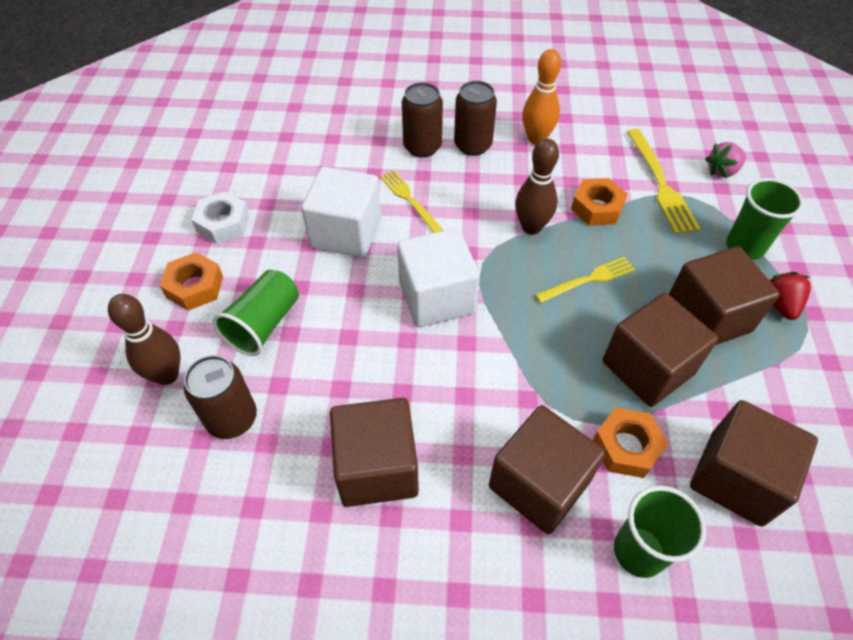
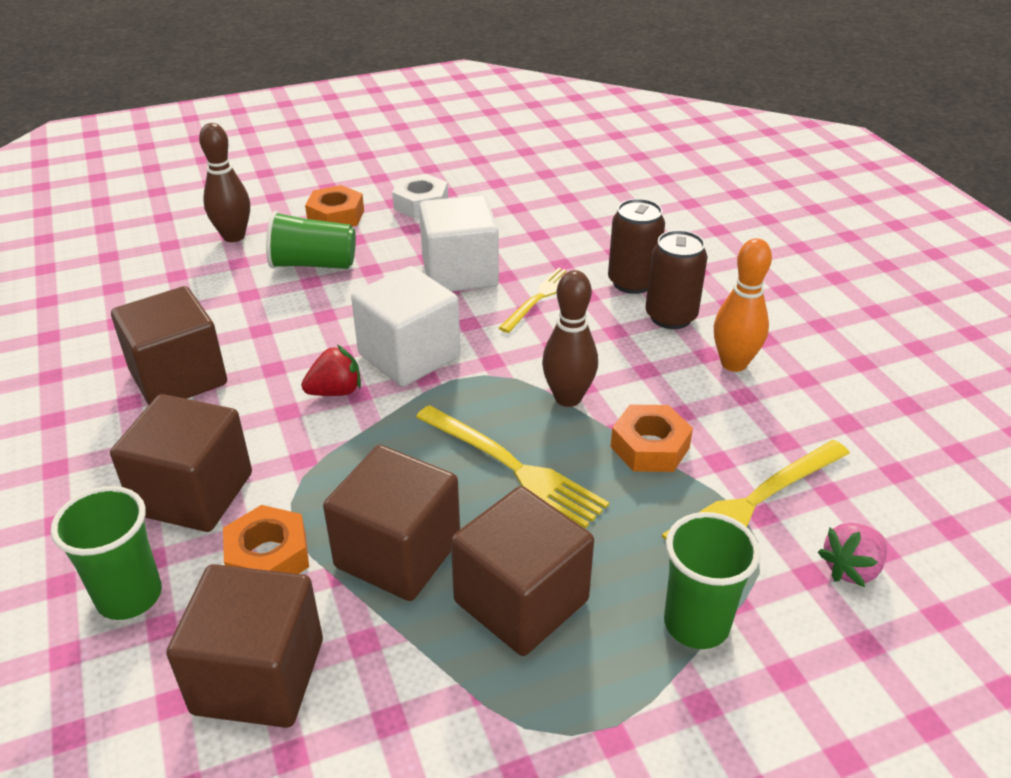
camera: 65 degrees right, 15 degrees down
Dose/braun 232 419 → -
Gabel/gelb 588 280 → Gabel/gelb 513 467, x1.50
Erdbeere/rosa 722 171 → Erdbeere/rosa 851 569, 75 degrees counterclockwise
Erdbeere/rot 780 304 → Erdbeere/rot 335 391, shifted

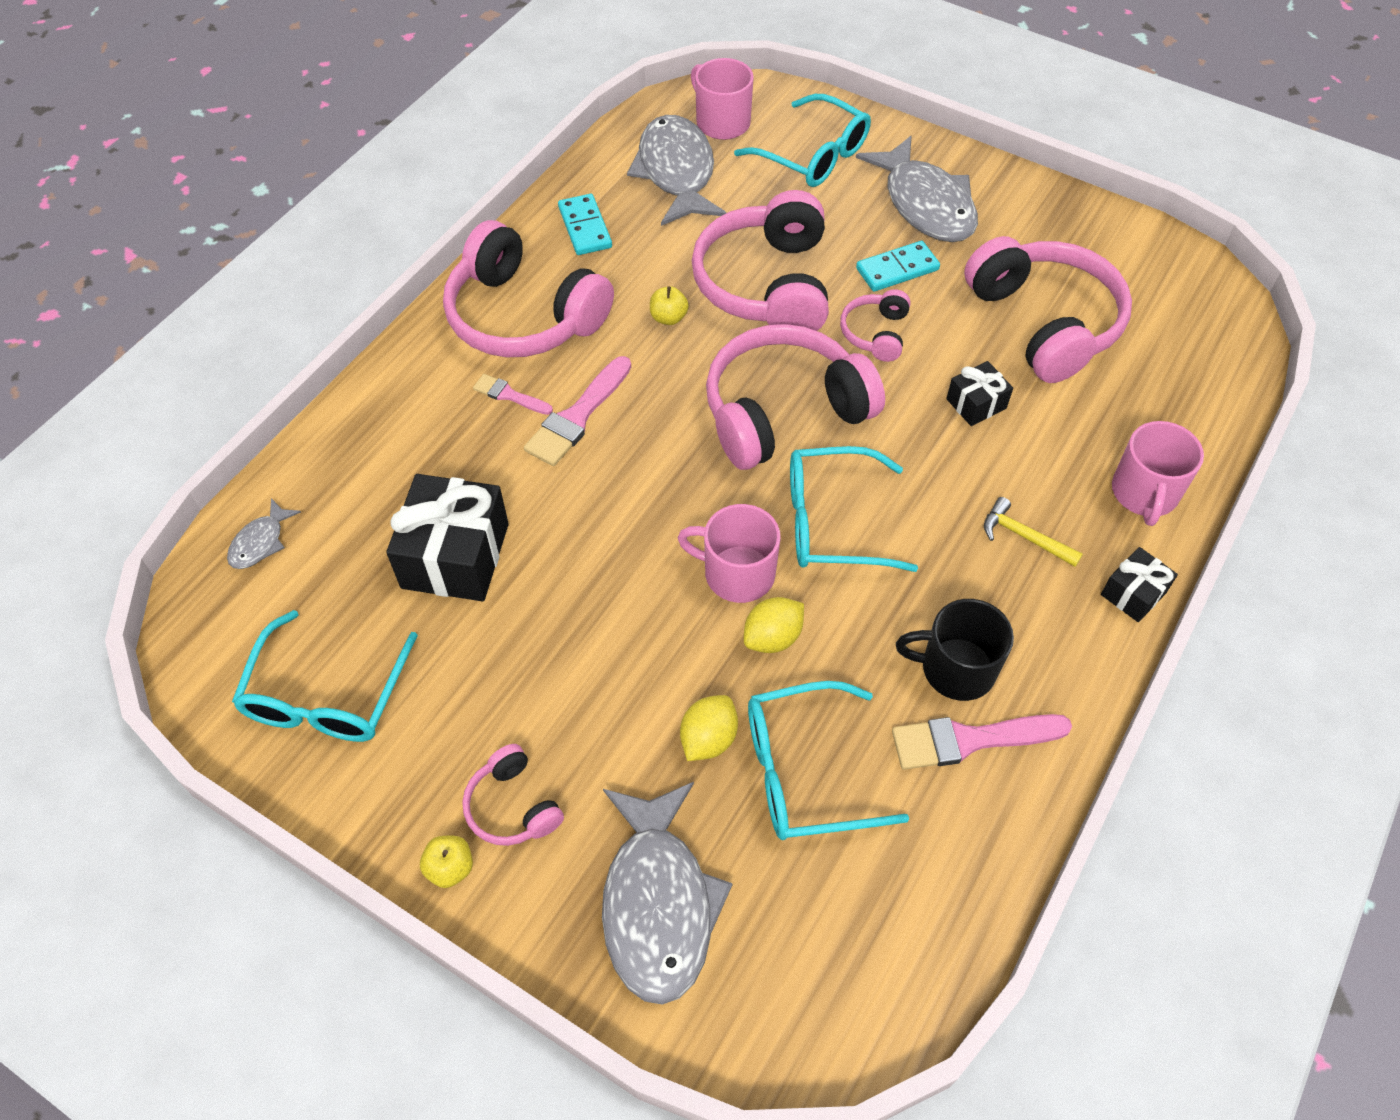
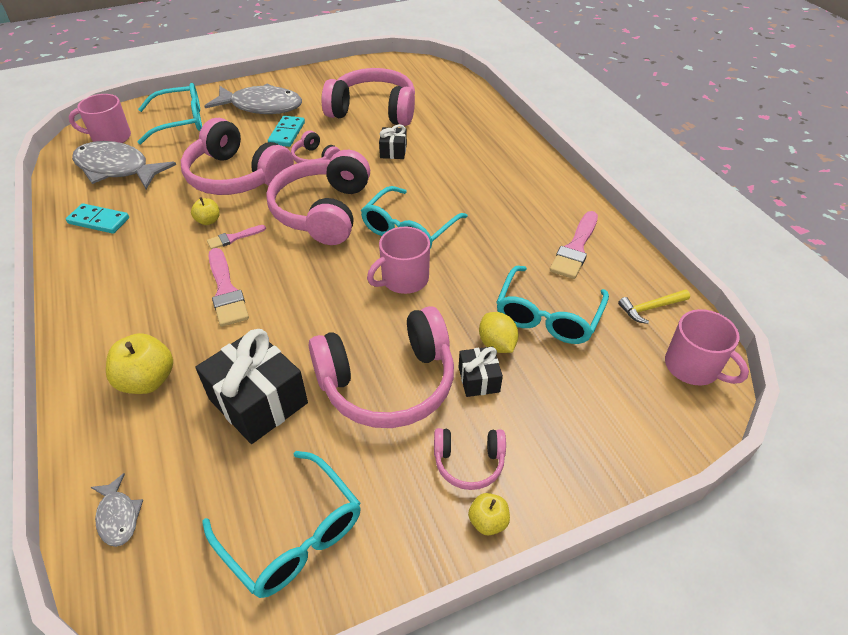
camera: 55 degrees left, 10 degrees down
Kopfhörer/rosa 524 316 → Kopfhörer/rosa 388 382, shifted
Pinsel/rosa 509 395 → Pinsel/rosa 233 238, shifted
Fisch/grau 658 903 → -
Zitrone/gelb 772 637 → -
Tasse/schwarz 956 669 → -
Hammer/gelb 1024 536 → Hammer/gelb 650 308, shifted
Geschenk/schwarz 1133 593 → Geschenk/schwarz 479 379, shifted
Tasse/rosa 1144 493 → Tasse/rosa 693 367, shifted
- → Apfel/gelb 147 380

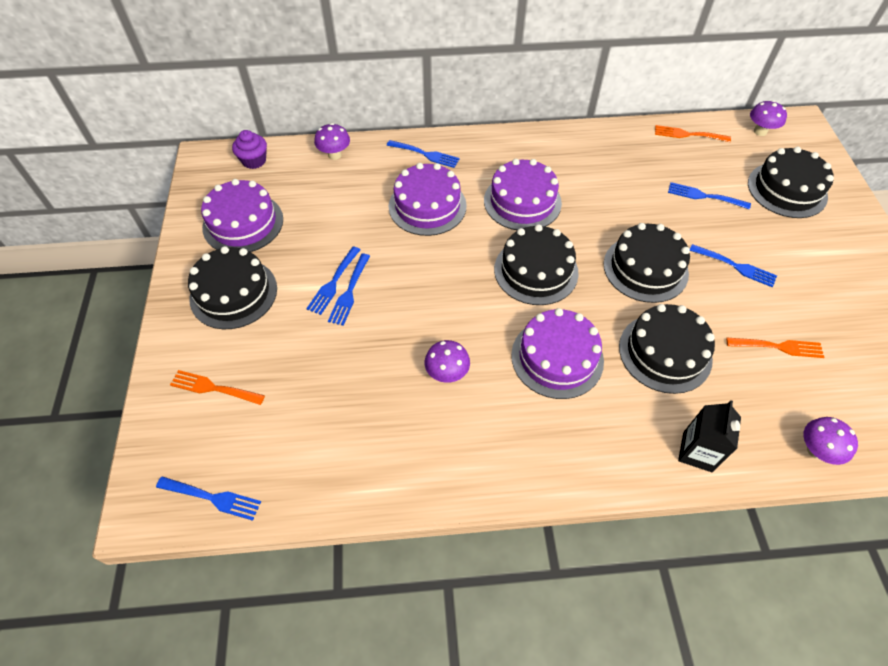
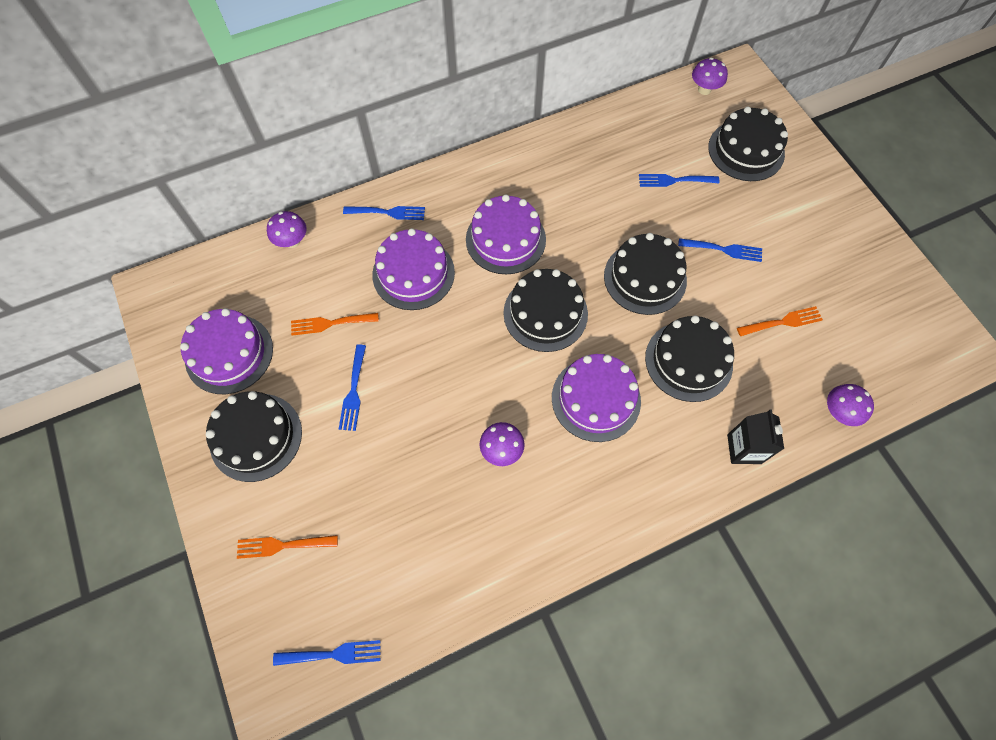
camera: 20 degrees left, 10 degrees up
Muffin/lila 254 160 → -
Gabel/blau 349 292 → -
Gabel/orange 688 134 → Gabel/orange 330 323, shifted

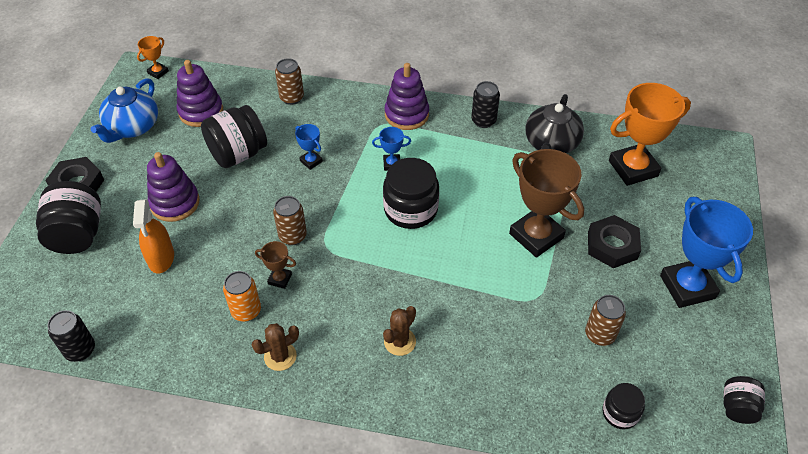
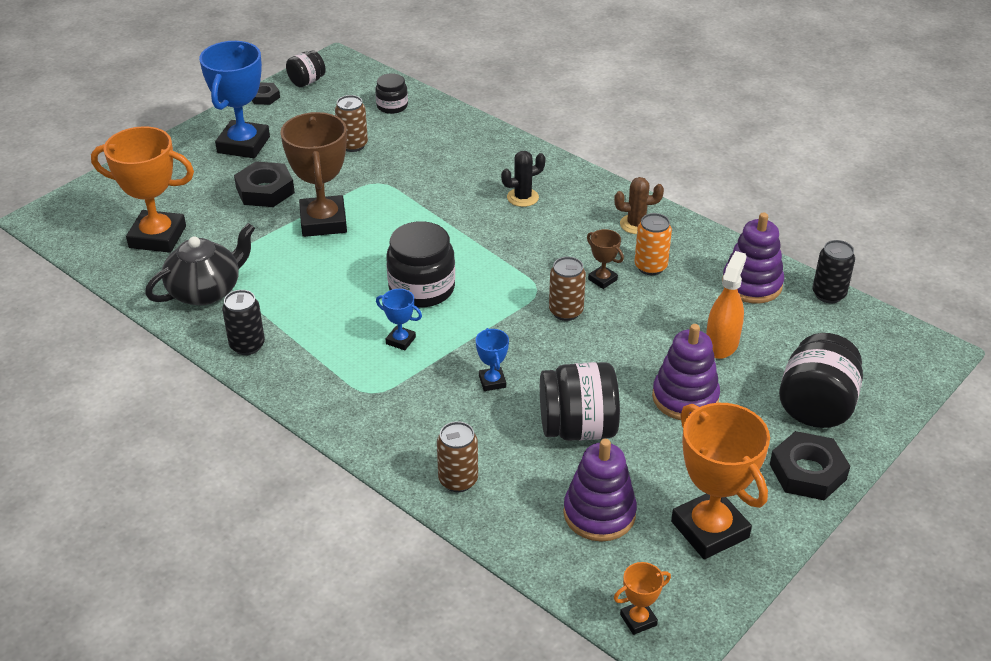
camera: 150 degrees left, 10 degrees down
Teekanne/blau 132 127 → Pokal/orange 709 529
Kaktus/braun 400 342 → Kaktus/schwarz 522 197
Stapelspielzeug/lila 406 114 → Stapelspielzeug/lila 752 284, shifted
- → Sechskantmutter/schwarz 264 97

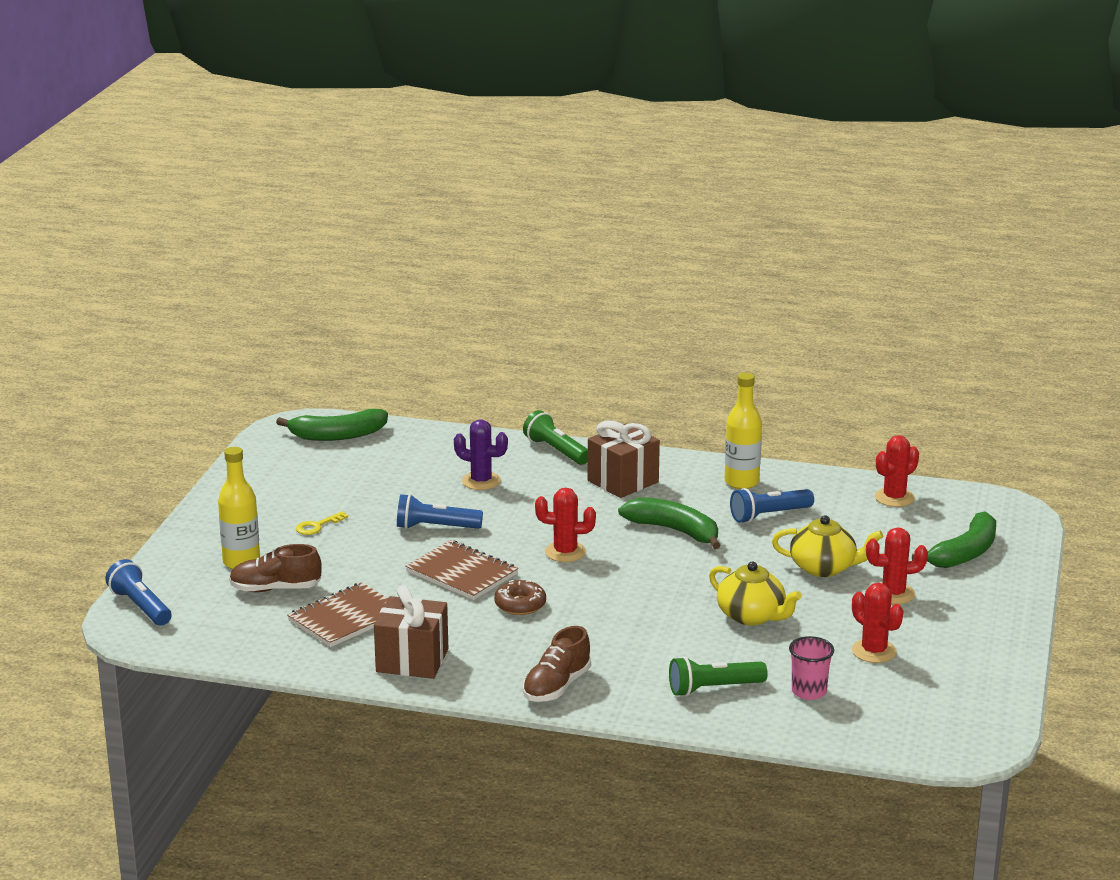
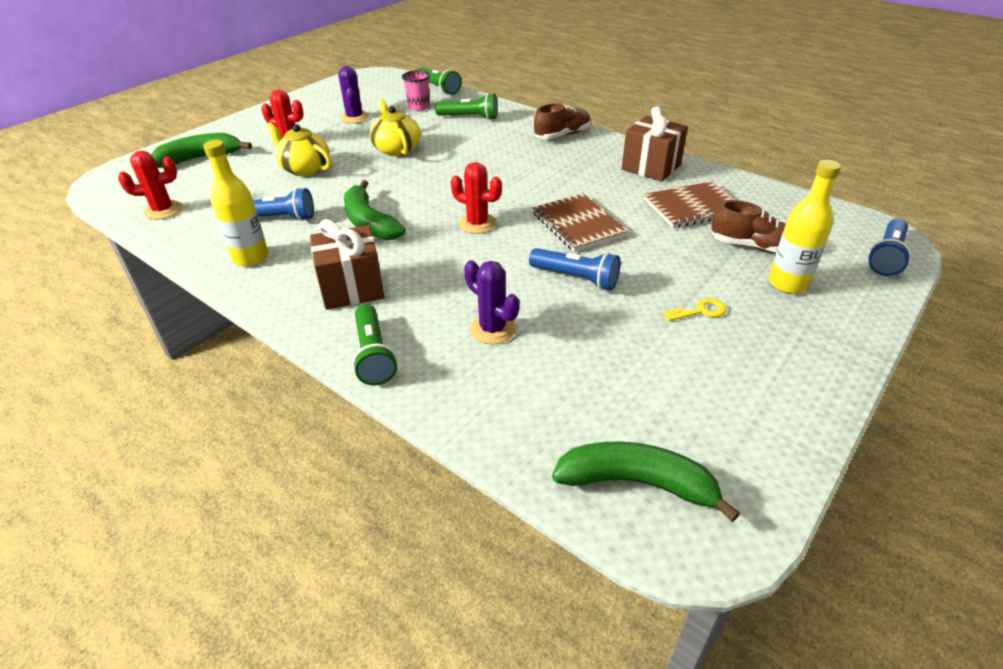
camera: 155 degrees left, 15 degrees up
Taschenlampe/blau 140 606 → Taschenlampe/blau 886 257, 45 degrees clockwise
Donut/braun 520 605 → -
Kaktus/rot 874 651 → Kaktus/lila 354 117
- → Taschenlampe/grün 438 88

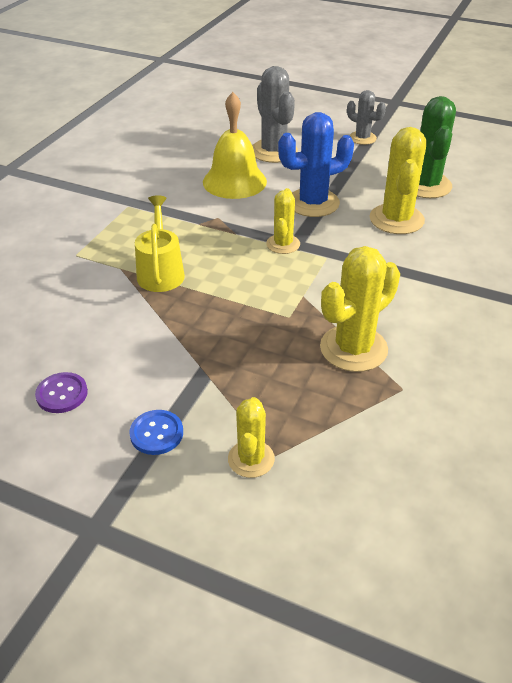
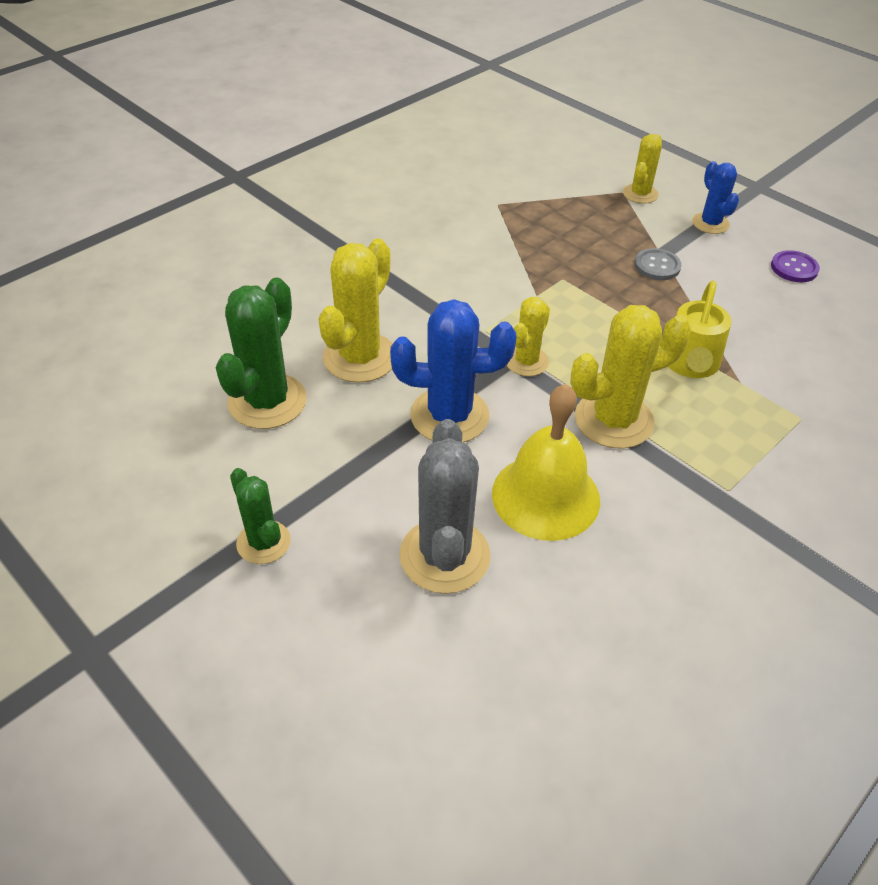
camera: 160 degrees left, 5 degrees up
Knopf/blau 156 433 → Kaktus/blau 710 223
Kaktus/gelb 353 348 → Kaktus/gelb 613 420, shifted
Kaktus/grau 362 138 → Kaktus/grün 263 542
- → Knopf/grau 657 266

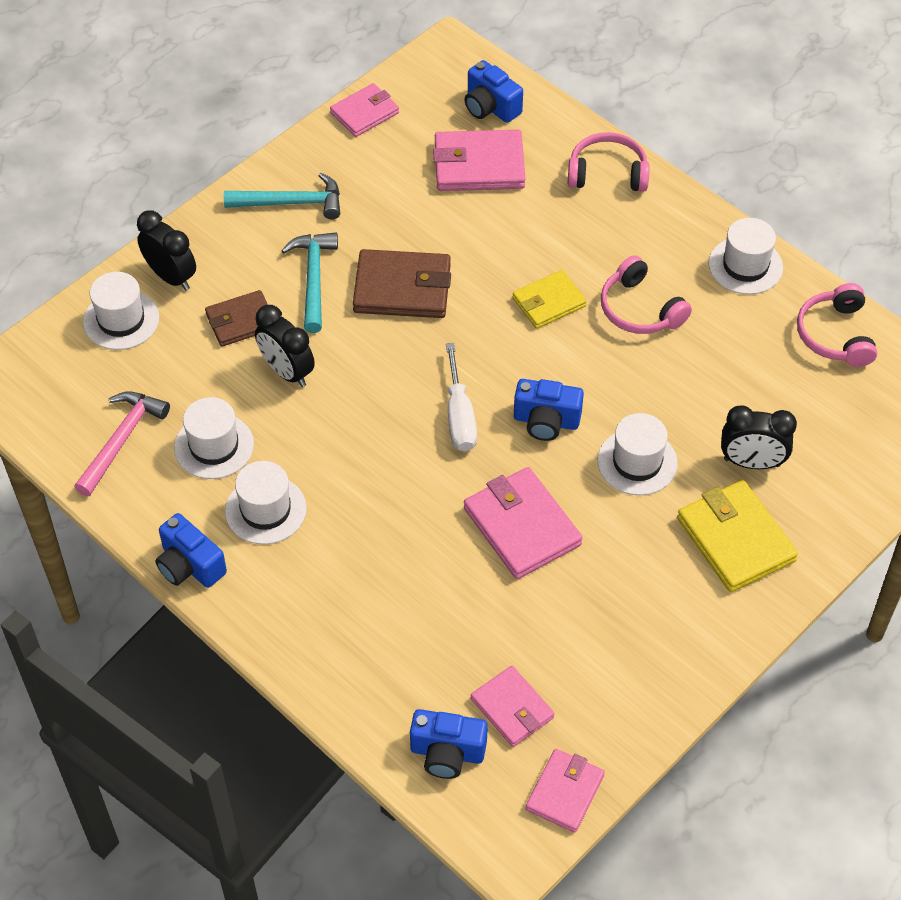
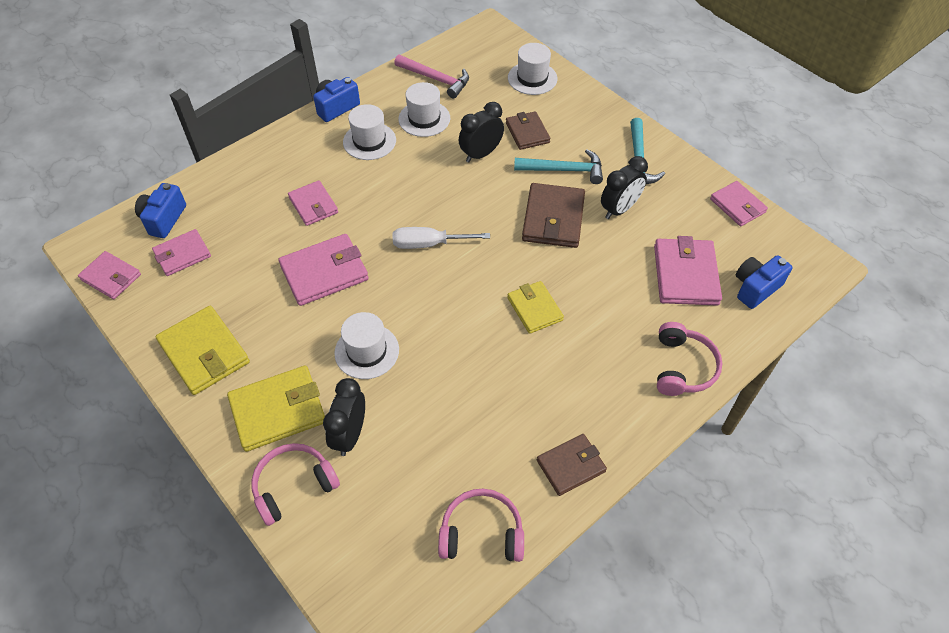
camera: 95 degrees right, 0 degrees up
Wecker/schwarz 171 277 → Wecker/schwarz 619 209, shifted
Kamera/blau 546 421 → -
Kopfhörer/rosa 639 309 → Kopfhörer/rosa 293 485, shifted
Hut/weiß 745 266 → Geldbörse/braun 571 466
- → Geldbörse/gelb 204 352
- → Geldbörse/rosa 313 205

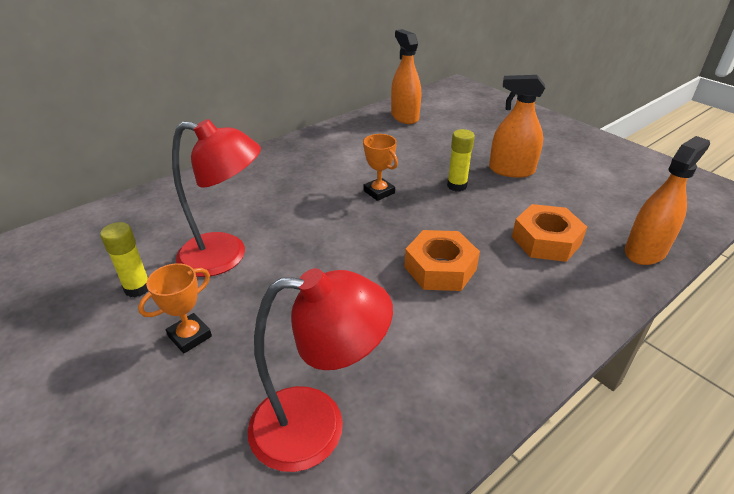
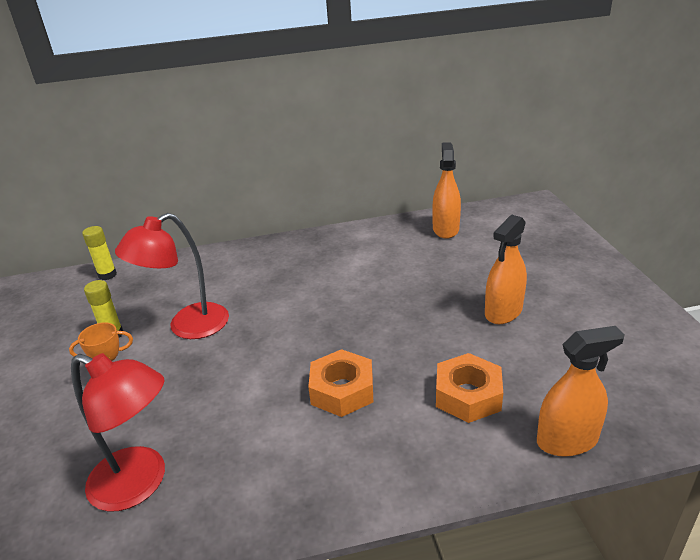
camera: 30 degrees right, 5 degrees down
Lampe/rot 226 256 → Lampe/rot 187 327, 105 degrees clockwise
Pokal/orange 379 192 → -
Klebestift/gelb 456 186 → Klebestift/gelb 107 275, shifted
Sprühflasche/orange 511 170 → Sprühflasche/orange 503 312, 90 degrees counterclockwise

